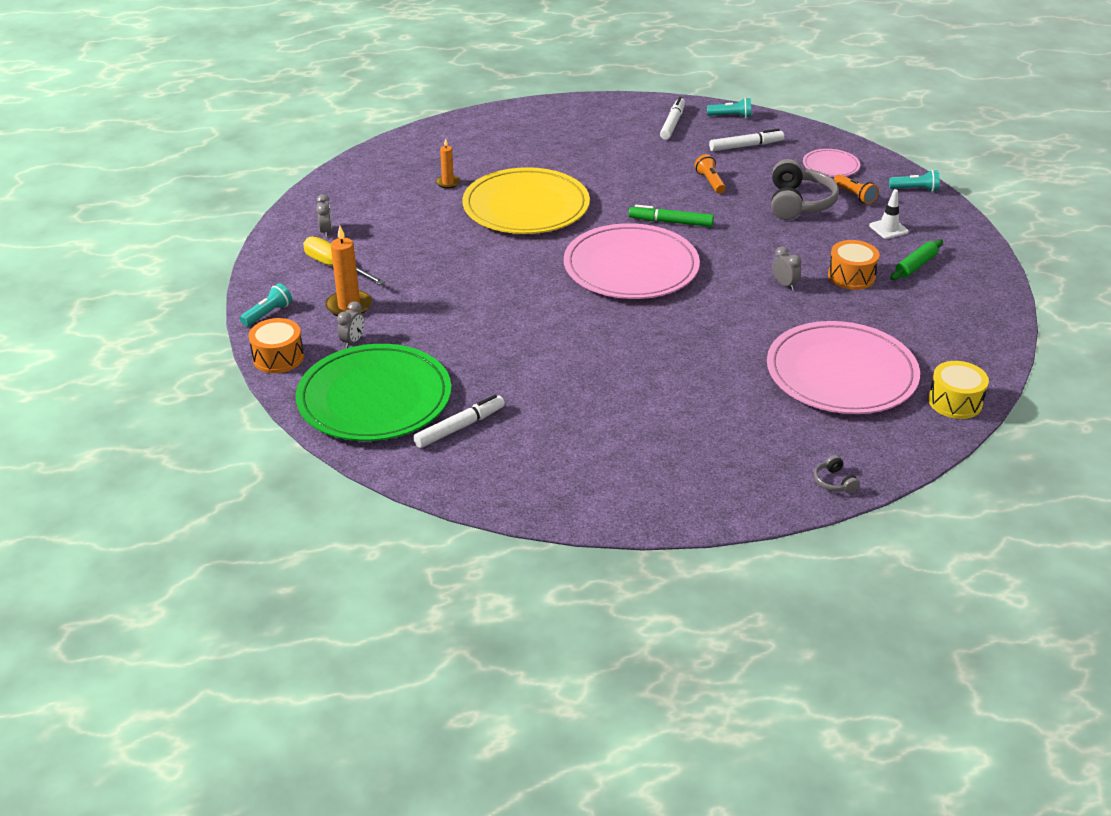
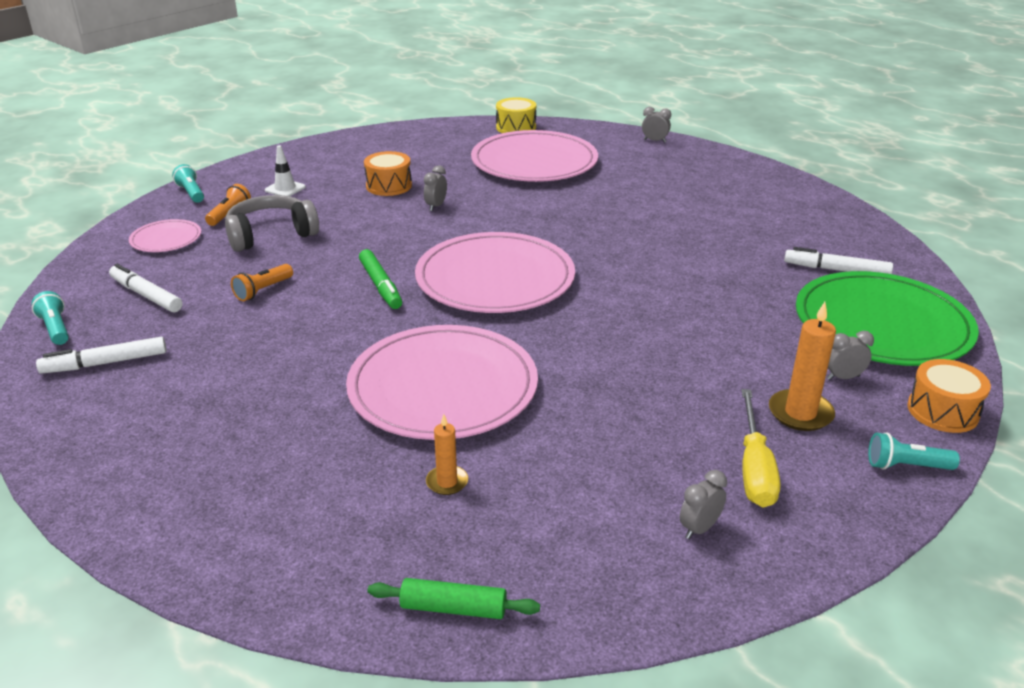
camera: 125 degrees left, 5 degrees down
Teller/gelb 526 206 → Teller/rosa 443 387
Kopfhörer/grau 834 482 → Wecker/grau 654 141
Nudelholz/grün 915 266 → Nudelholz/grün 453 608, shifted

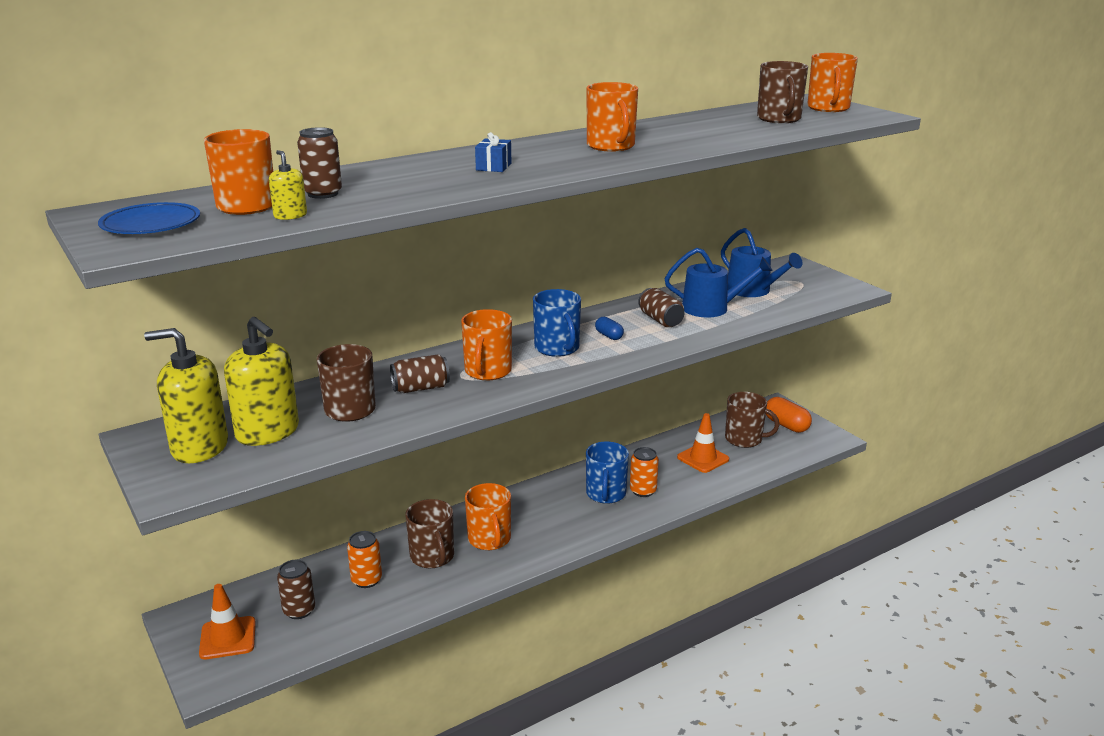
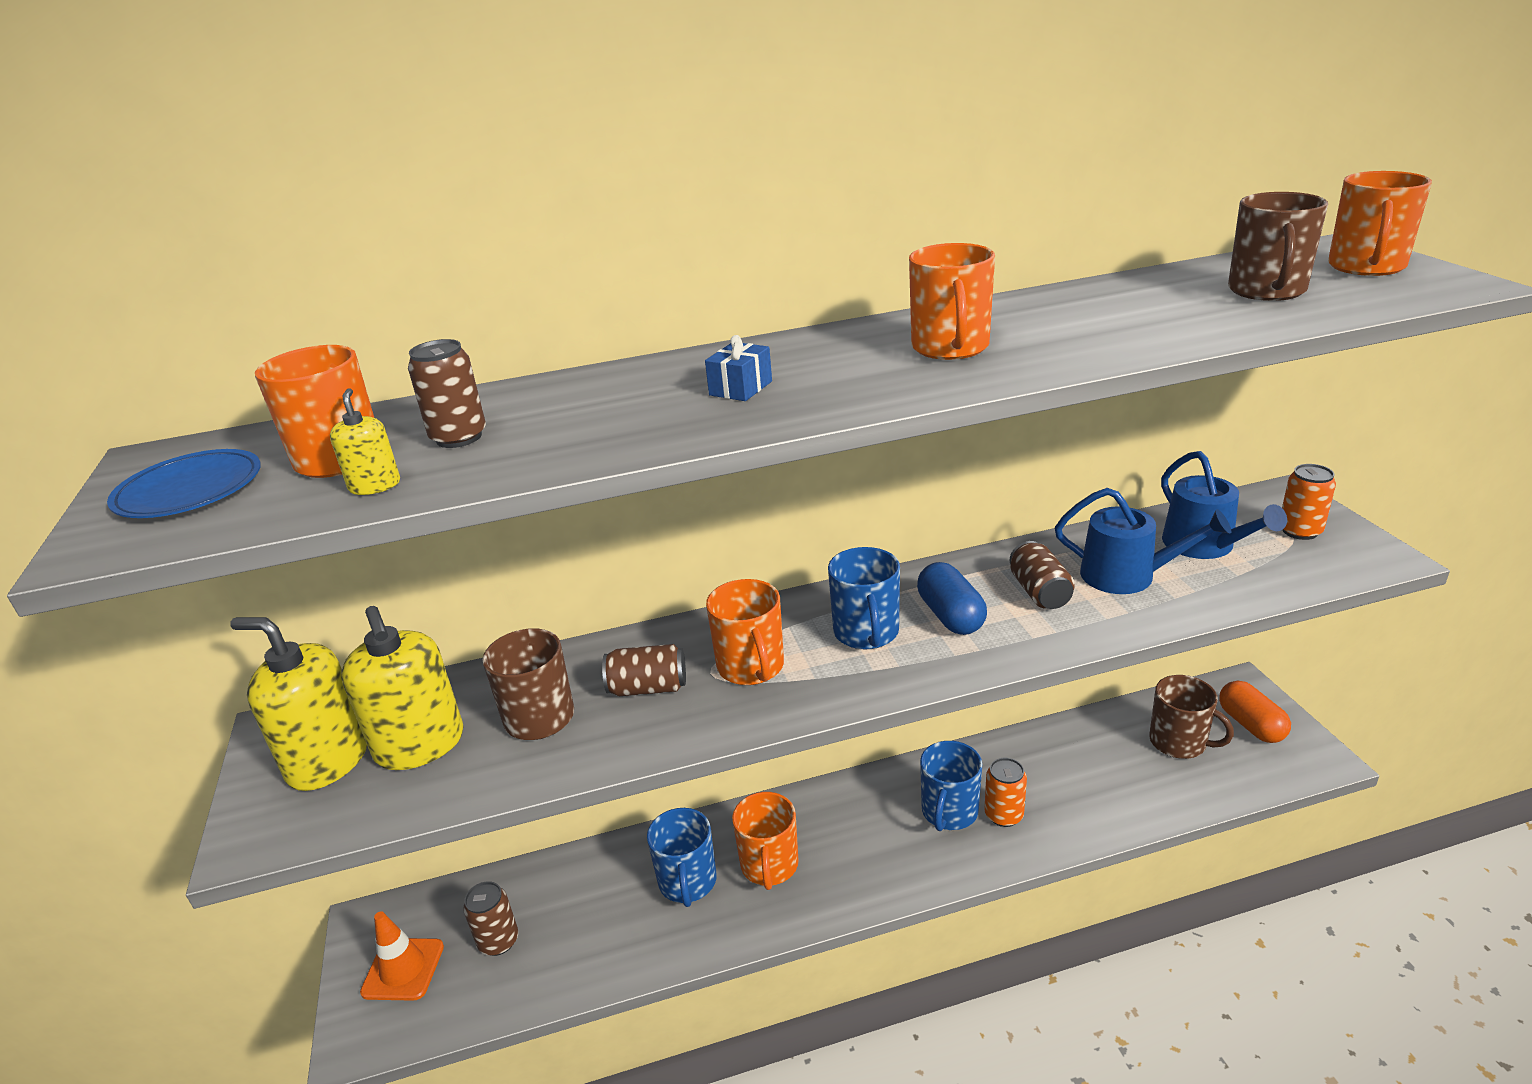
camera: 20 degrees right, 5 degrees up
Dose/orange 366 580 → Dose/orange 1300 531, shifted
Tasse/braun 432 557 → Tasse/blau 687 882
Tasse/orange 487 371 → Tasse/orange 751 667, 45 degrees counterclockwise
Kapsel/blau 609 336 → Kapsel/blau 950 616, x1.79
Leitkegel/orange 703 458 → -

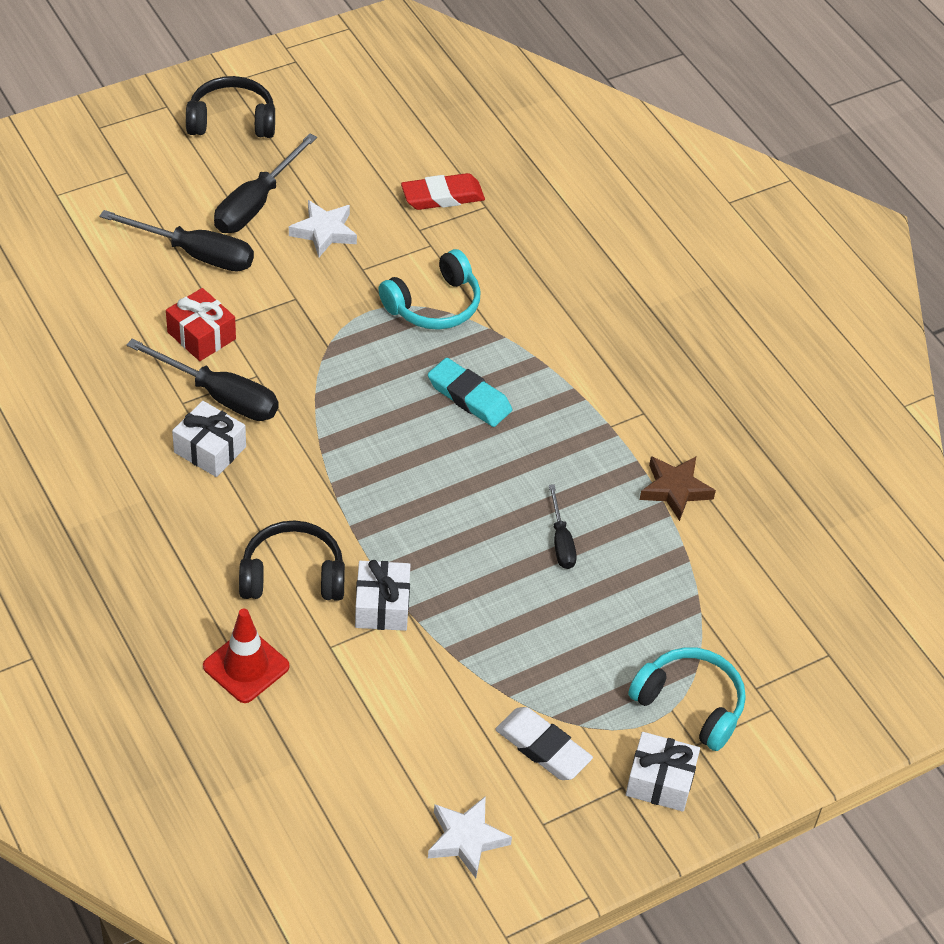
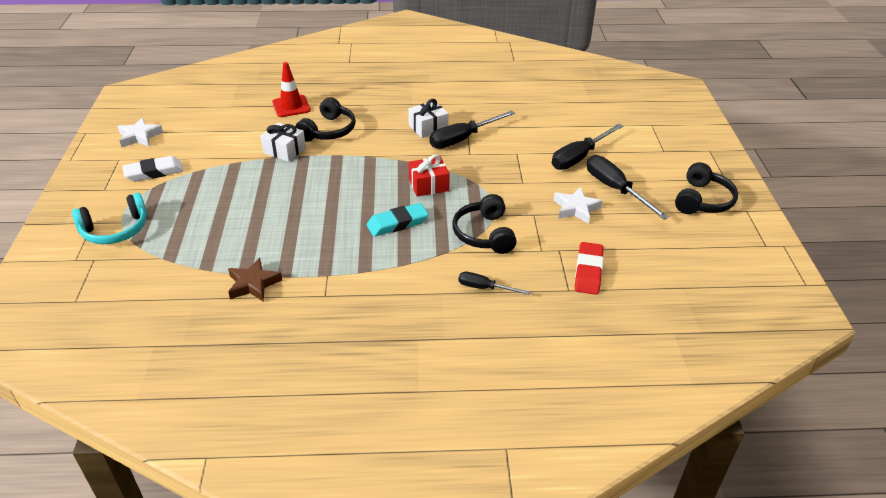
camera: 120 degrees right, 10 degrees down
Geschenk/rot 201 335 → Geschenk/rot 428 185, shifted
Kopfhörer/türkis 434 305 → Kopfhörer/schwarz 484 234
Schraubenzieher/schwarz 561 541 → Schraubenzieher/schwarz 484 288, shifted
Geschenk/weiß 660 781 → -

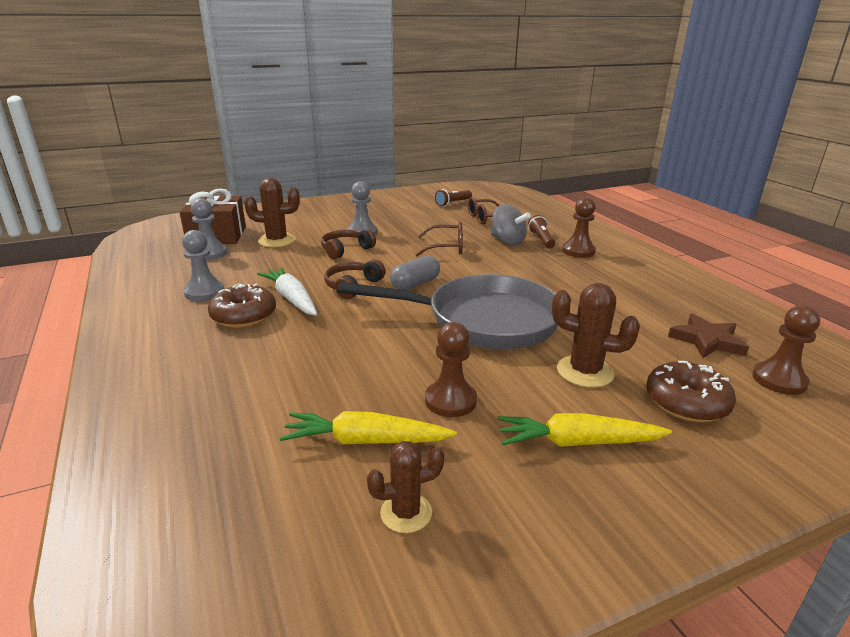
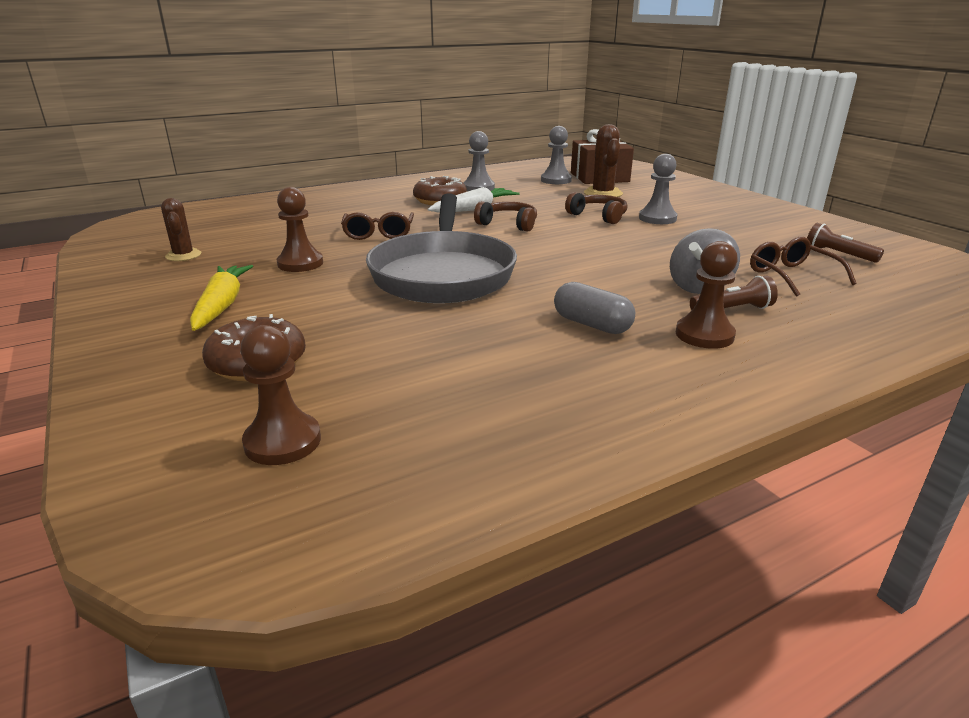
camera: 85 degrees right, 0 degrees up
Karotte/gelb 366 441 → -
Kapsel/grau 415 284 → Kapsel/grau 592 324, shifted
Brille/braun 446 247 → Brille/braun 378 234, shifted
Kaktus/braun 585 372 → -
Stern/braun 707 340 → -

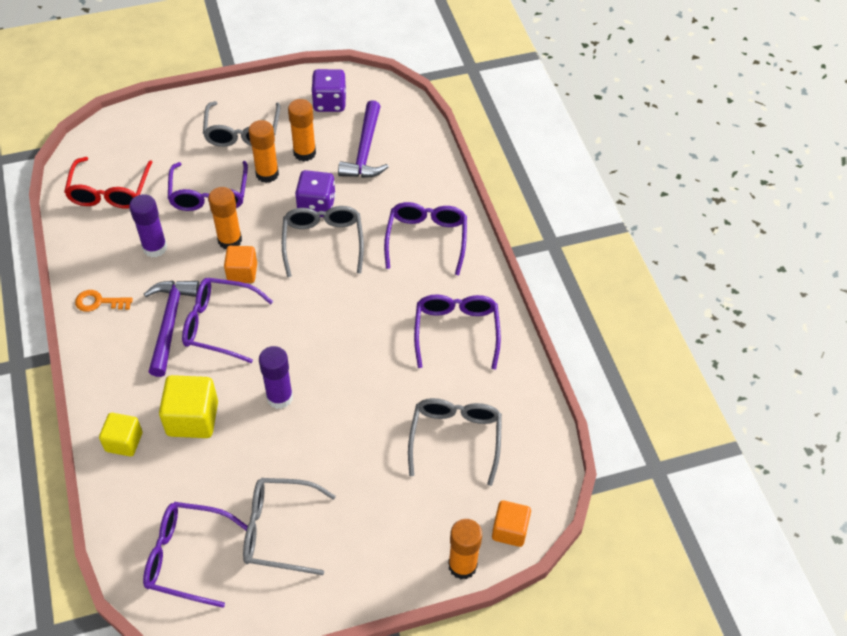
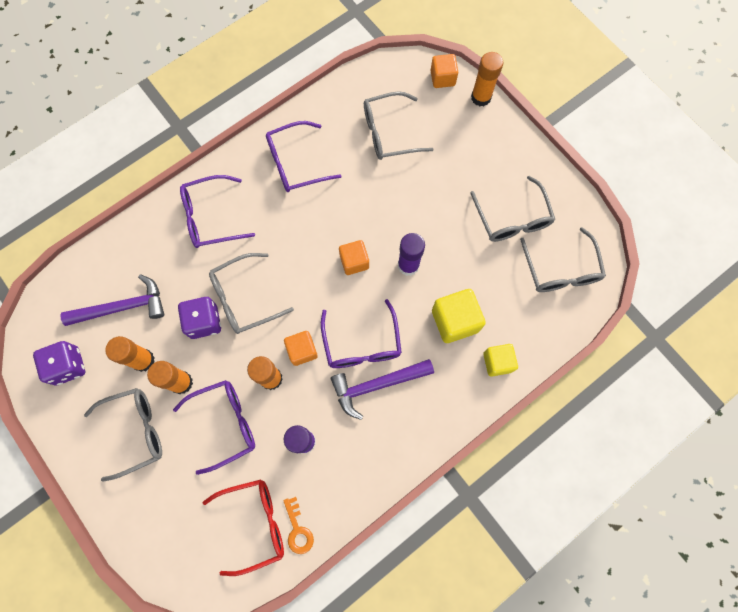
camera: 110 degrees left, 20 degrees up
Schlüssel/orange 99 302 → Schlüssel/orange 298 529, shifted
Brille/lila 186 557 → Brille/grau 561 270
- → Kubus/orange 354 262

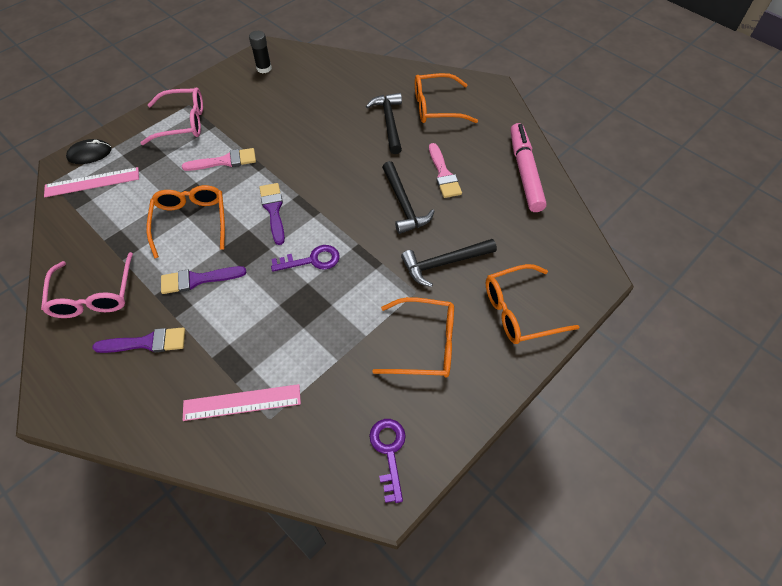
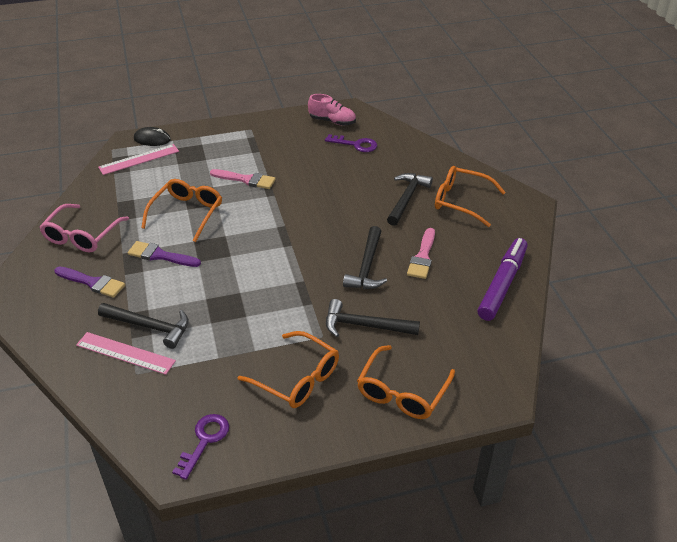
camera: 30 degrees right, 15 degrees down
Lineal/rosa 92 182 → Lineal/rosa 139 159, 45 degrees counterclockwise
Brille/rosa 182 123 → -
Klebestift/schwarz 264 68 → Schuh/rosa 332 121
Pinsel/lila 273 210 → -
Schlüssel/lila 312 260 → Schlüssel/lila 356 144, shifted
Brille/orange 520 311 → Brille/orange 402 391, 75 degrees counterclockwise
Filzstift/rosa 524 172 → Filzstift/lila 502 284
- → Hammer/schwarz 149 326

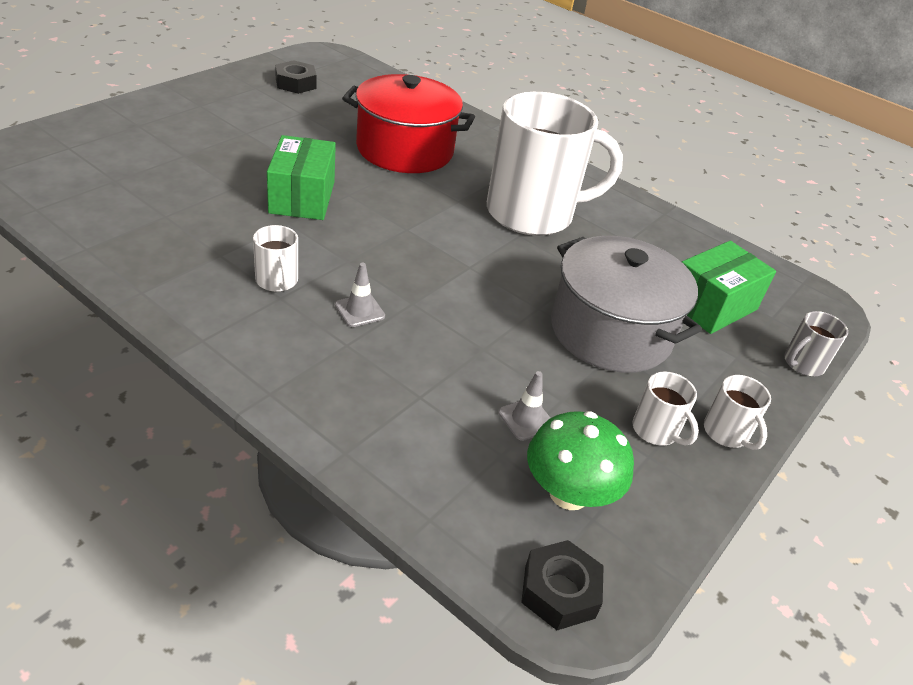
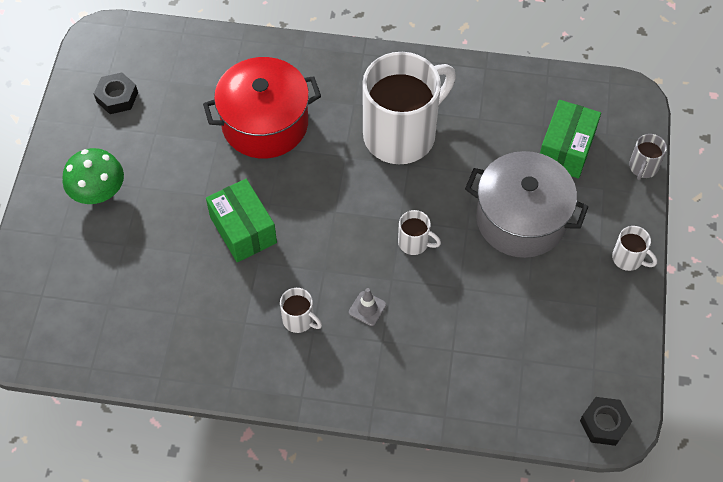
camera: 25 degrees left, 20 degrees up
Leitkegel/grau 526 419 → -
Pilz/grün 568 493 → Pilz/grün 98 192, shifted
Tasse/weiß 656 431 → Tasse/weiß 414 242, shifted

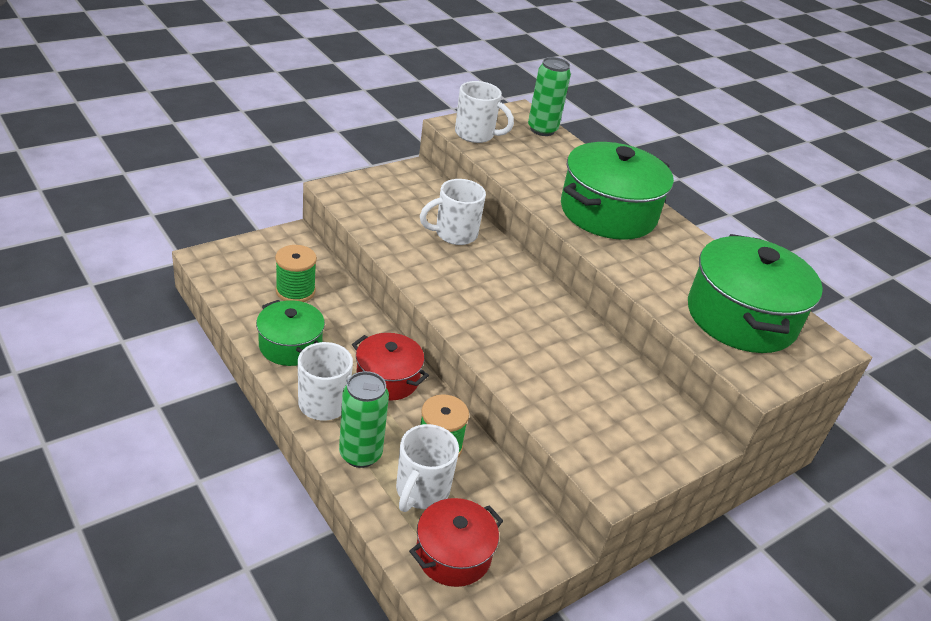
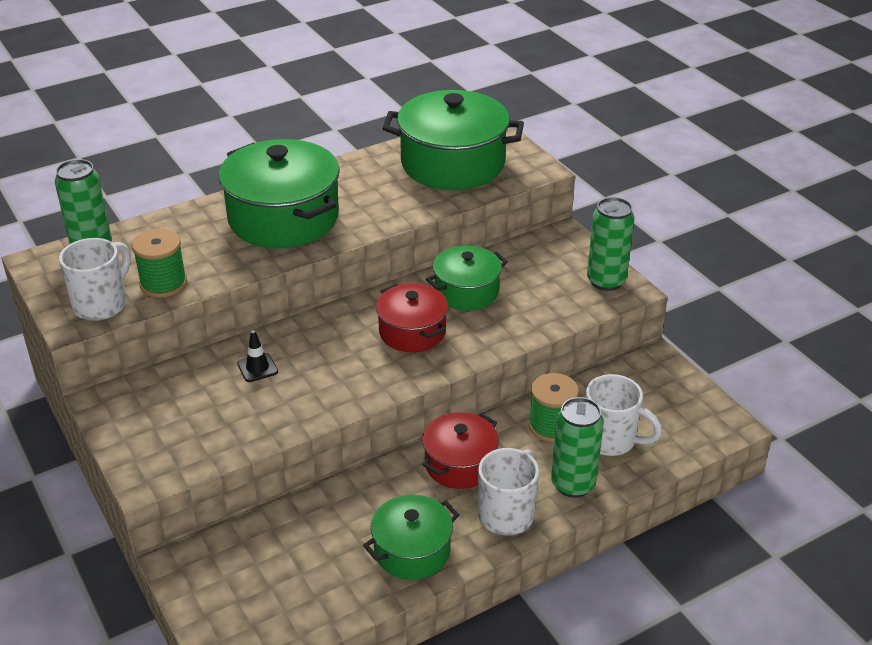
camera: 80 degrees left, 0 degrees up
Garnrolle/grün 295 291 → Garnrolle/grün 163 283, shifted
Kochtopf/rot 453 554 → Kochtopf/rot 412 332, shifted
Tasse/weiß 454 234 → Leitkegel/schwarz 257 368
- → Kochtopf/grün 466 292
- → Dose/grün 606 281

